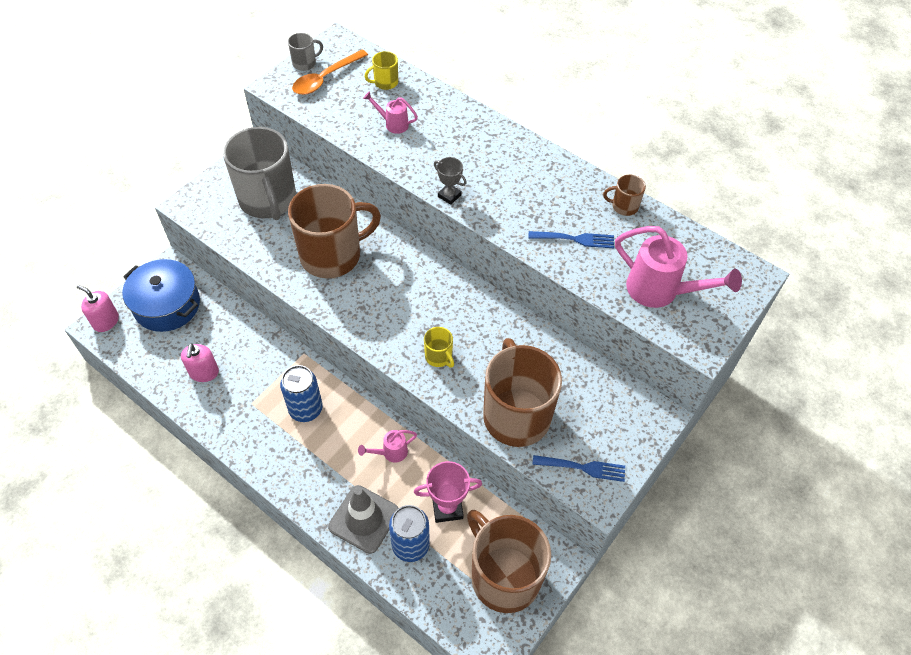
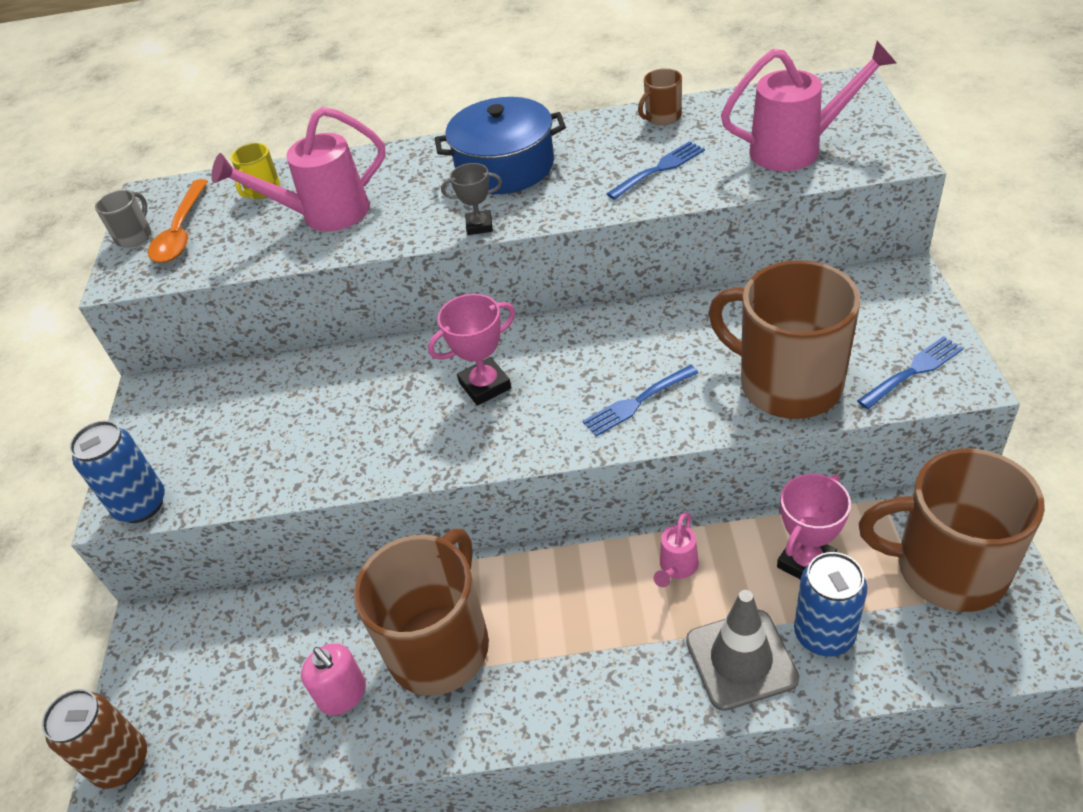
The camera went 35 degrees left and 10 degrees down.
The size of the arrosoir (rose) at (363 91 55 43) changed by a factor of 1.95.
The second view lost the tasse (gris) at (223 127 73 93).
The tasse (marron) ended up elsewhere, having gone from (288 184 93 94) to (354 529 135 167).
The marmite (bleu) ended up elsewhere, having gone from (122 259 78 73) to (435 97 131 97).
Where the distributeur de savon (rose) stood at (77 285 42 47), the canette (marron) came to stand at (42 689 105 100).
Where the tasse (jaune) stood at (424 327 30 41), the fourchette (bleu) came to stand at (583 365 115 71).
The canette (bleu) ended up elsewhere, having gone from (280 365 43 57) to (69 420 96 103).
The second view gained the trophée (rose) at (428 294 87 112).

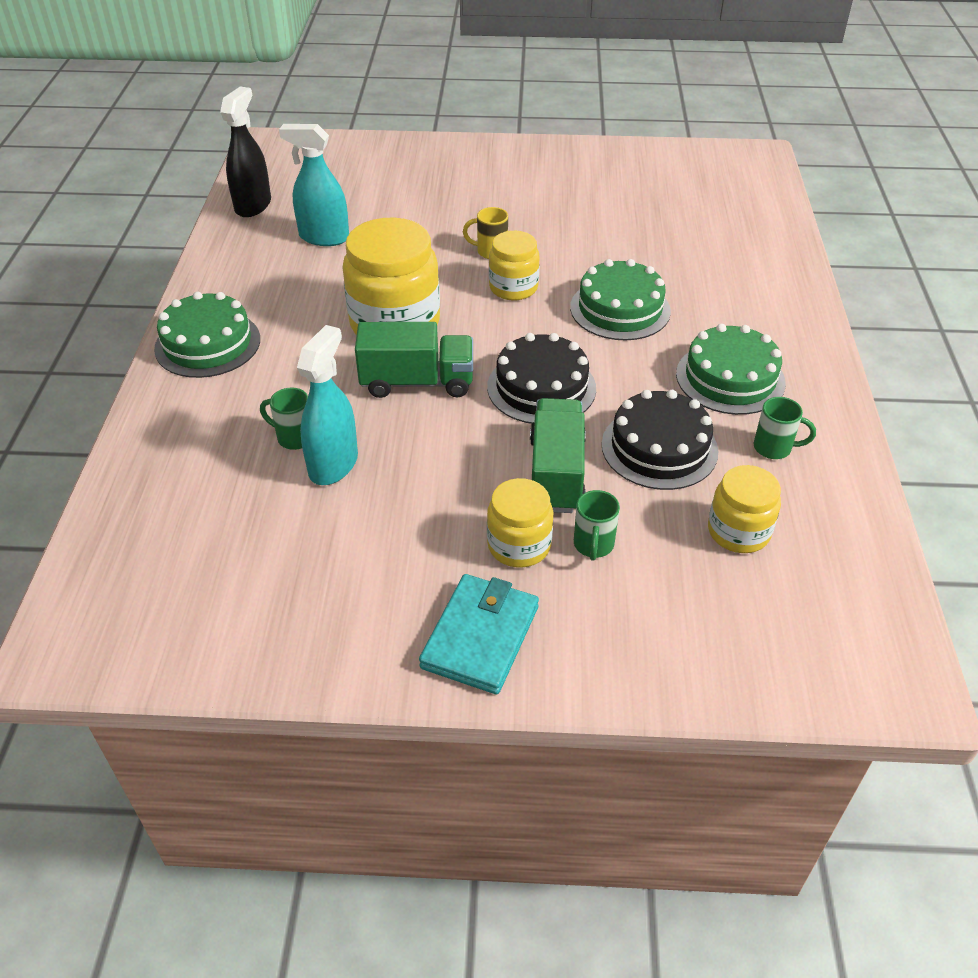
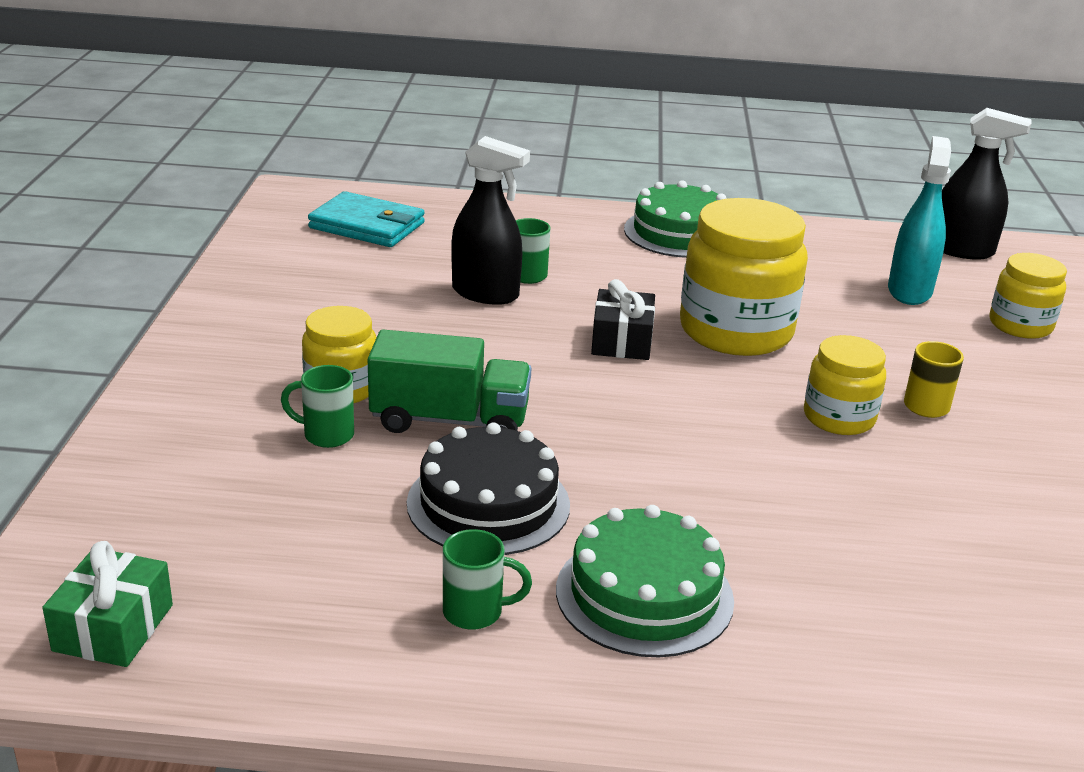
The camera went 90 degrees right and 15 degrees down.
The second view lost the gâteau (vert) at (570 259 101 81).
Where the camion (vert) stood at (355 322 118 76), the cadeau (noir) came to stand at (591 279 64 81).
What was the vaporisateur (turquoise) at (297 325 61 160) turned into the vaporisateur (noir) at (451 136 79 169).
The second view lost the gâteau (noir) at (487 333 109 91).
The tasse (vert) at (754 397 62 62) ended up facing another way, 105 degrees counterclockwise from before.
The bocal (jaune) ended up elsewhere, having gone from (708 465 73 88) to (989 253 78 86).
The portefeuille (turquoise) ended up elsewhere, having gone from (419 574 120 120) to (308 191 117 56).
The second view gained the cadeau (vert) at (42 541 131 126).

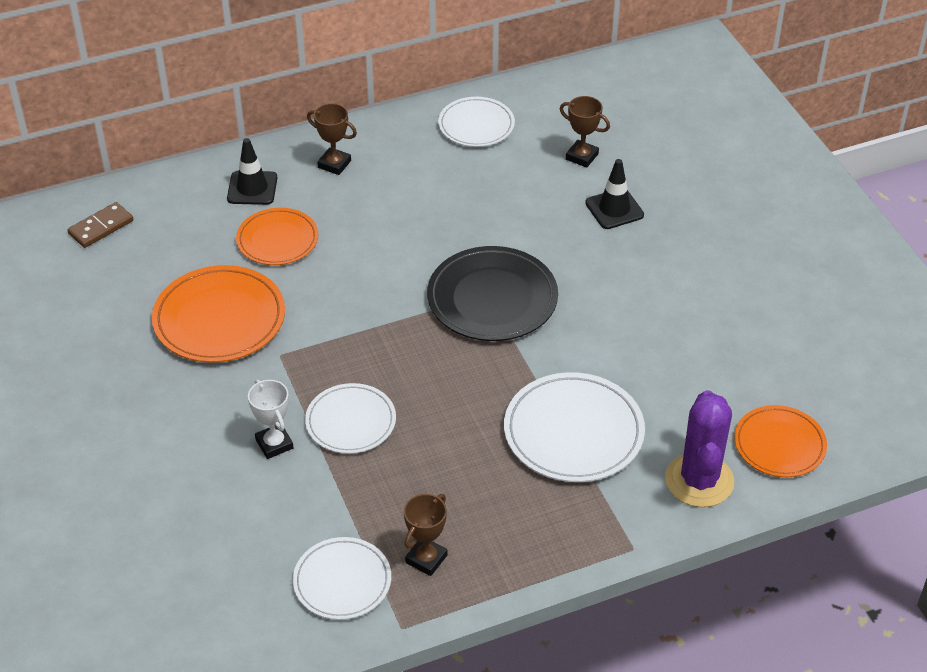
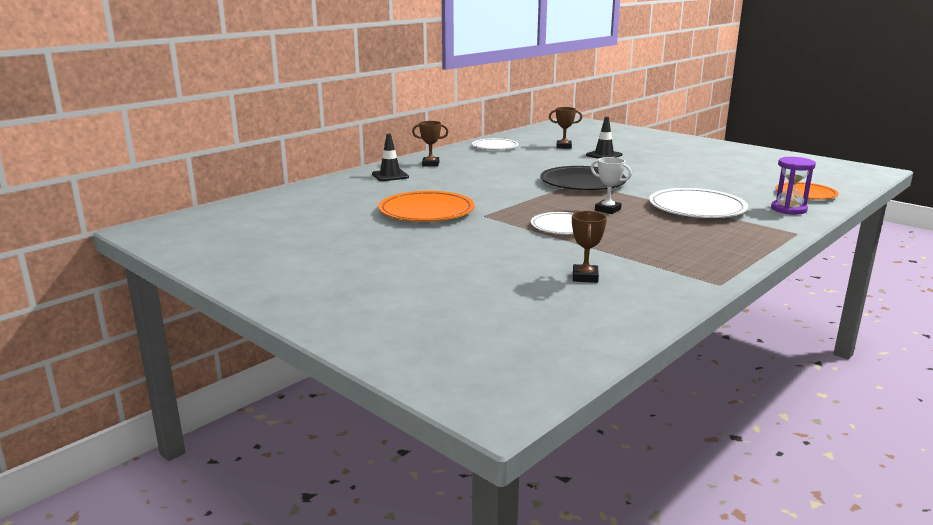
The camera went 25 degrees left and 25 degrees down.
The second view lost the domino (marron) at (67 202 66 46).
The second view lost the assiette (orange) at (236 208 82 57).
The trophée (blanc) ended up elsewhere, having gone from (248 379 45 80) to (591 157 41 57).
Where the cactus (violet) stood at (665 390 70 117), the sablier (violet) came to stand at (771 157 45 58).
The trophée (marron) ended up elsewhere, having gone from (404 494 43 82) to (572 211 35 72).
The second view lost the assiette (blanc) at (293 537 98 83).

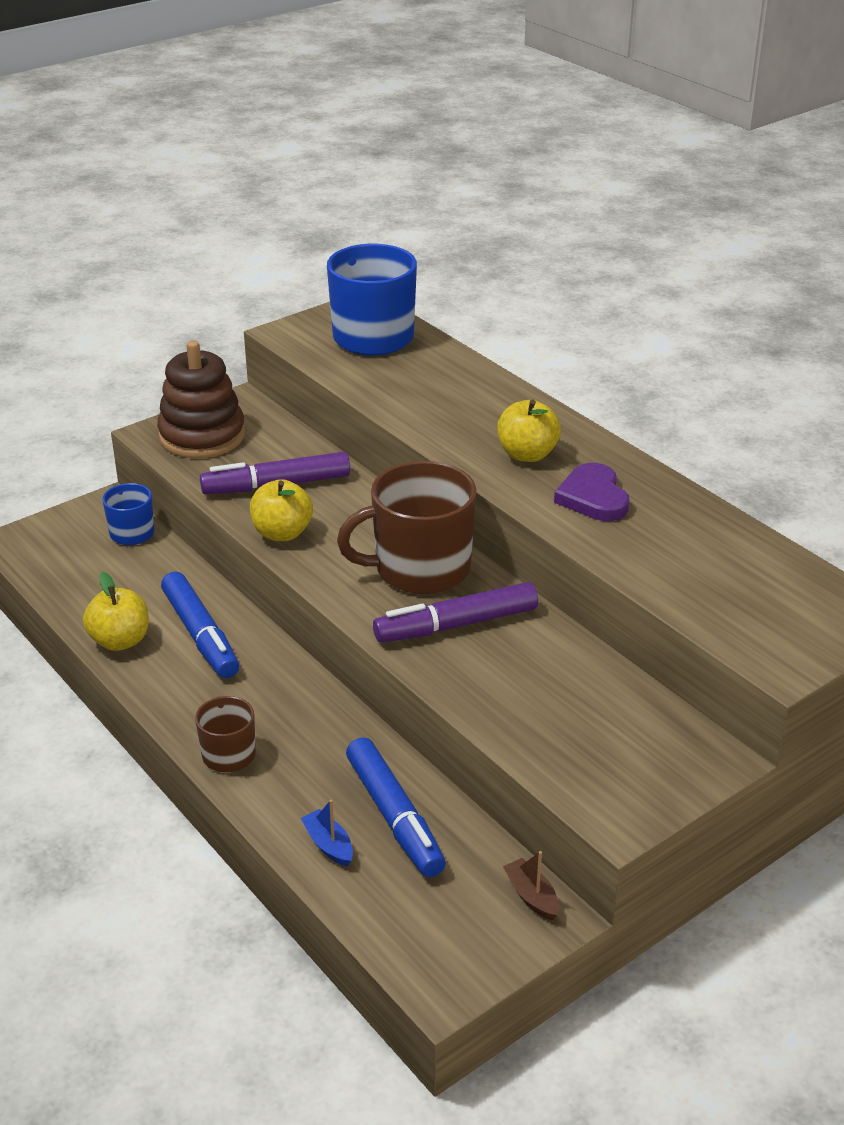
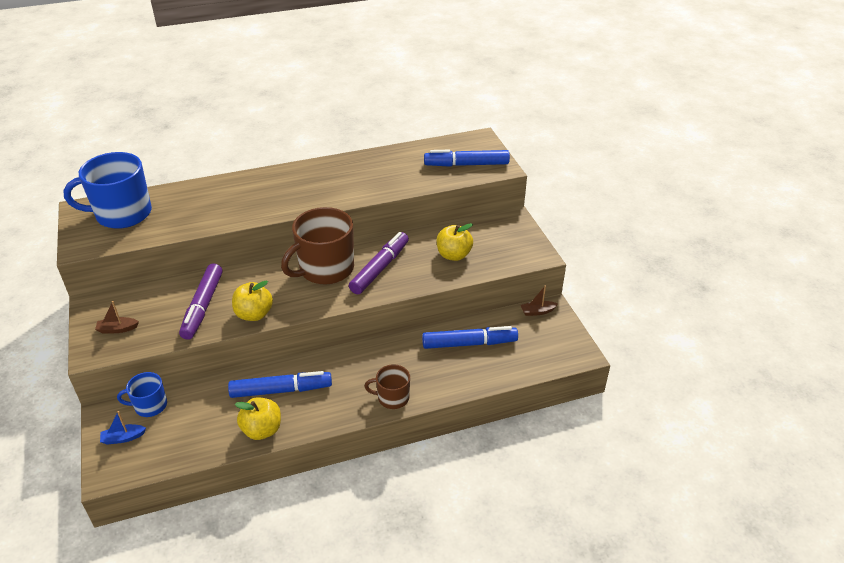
The camera went 70 degrees left and 5 degrees up.
Where the jouet à empiler (marron) stood at (157 341 88 117), the bateau (marron) came to stand at (95 301 44 32).
The pomme (jaune) ended up elsewhere, having gone from (497 400 64 62) to (437 223 36 38).
The tasse (marron) at (337 461 140 133) ended up facing another way, 45 degrees clockwise from before.
The second view lost the cœur (violet) at (554 463 76 58).
The feutre (violet) at (373 582 165 61) ended up facing another way, 150 degrees counterclockwise from before.
The bateau (bleu) ended up elsewhere, having gone from (301 800 52 67) to (100 411 46 34).
The second view gained the feutre (bleu) at (424 150 86 17).

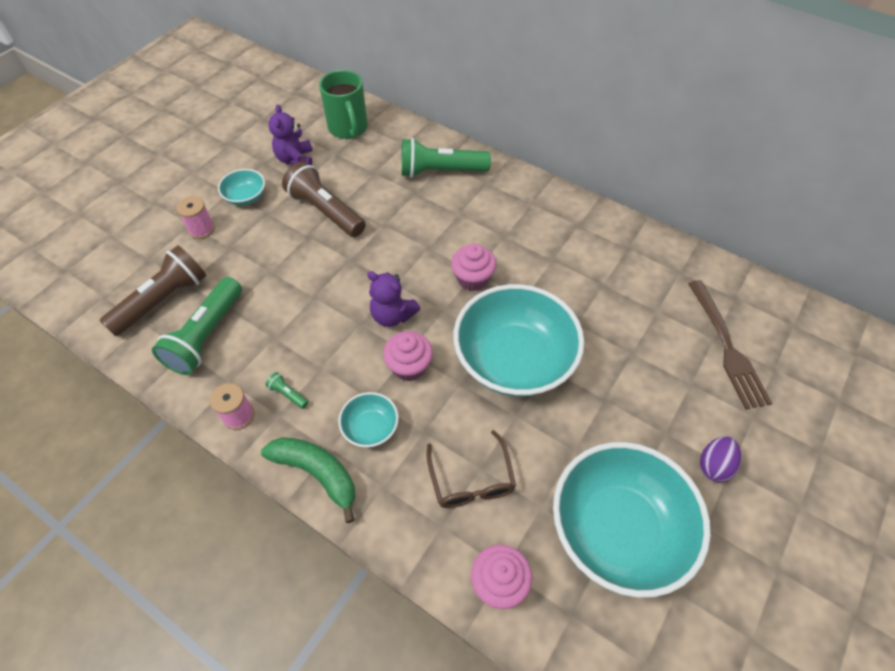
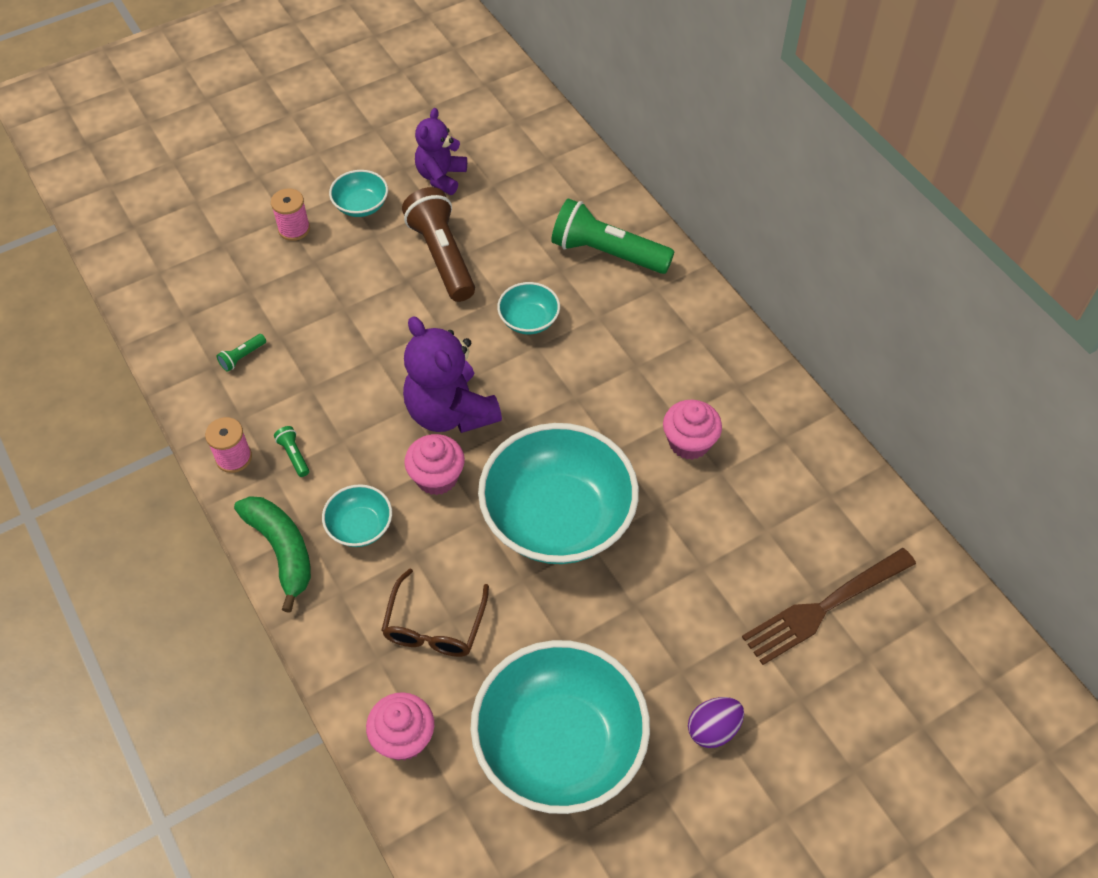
The camera went 25 degrees right and 0 degrees up.
The second view lost the tasse (vert) at (319 70 49 69).
The muffin (rose) ended up elsewhere, having gone from (451 244 45 47) to (663 400 59 60).
The second view lost the lampe de poche (marron) at (100 245 106 91).
The size of the ours en peluche (violet) at (367 271 53 56) changed by a factor of 1.56.
The size of the lampe de poche (vert) at (152 277 90 98) changed by a factor of 0.40.
The fourchette (marron) at (688 280 84 129) ended up facing another way, 45 degrees clockwise from before.
The second view gained the bol (turquoise) at (497 282 63 52).

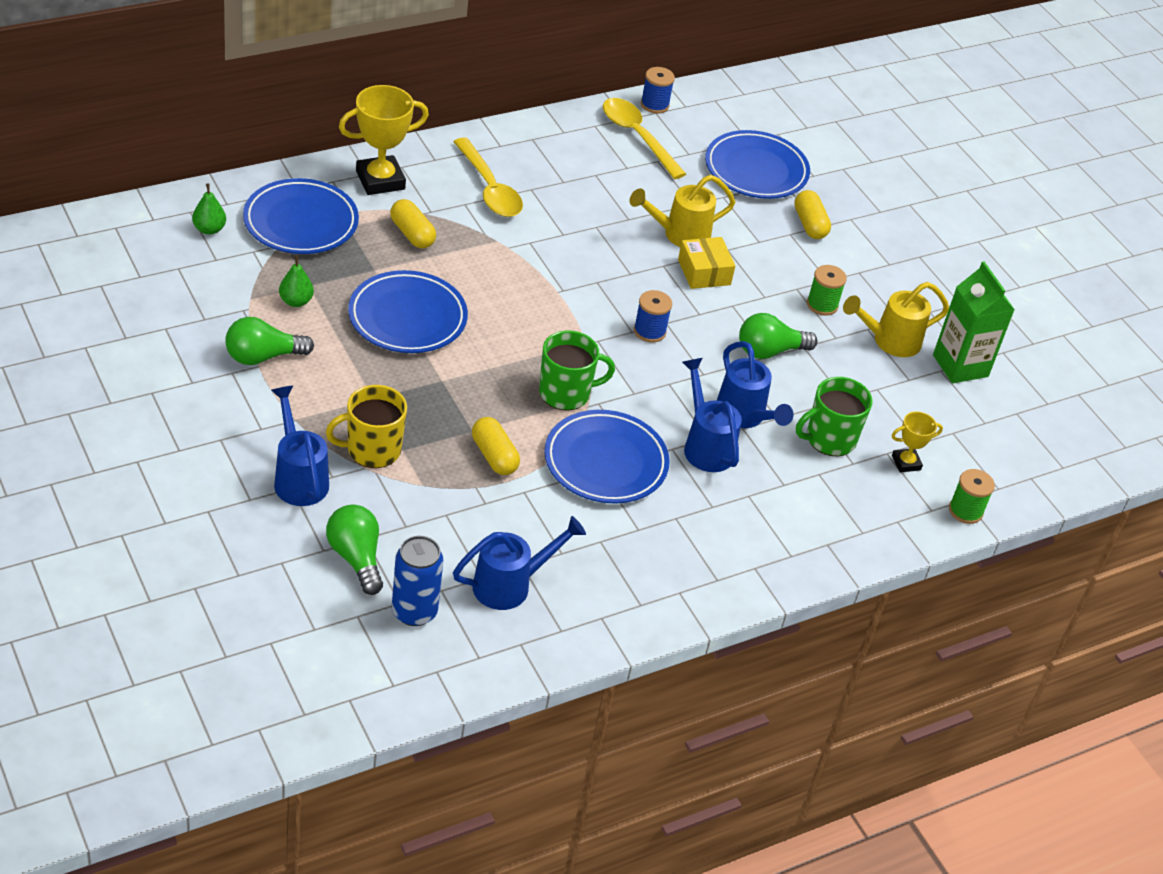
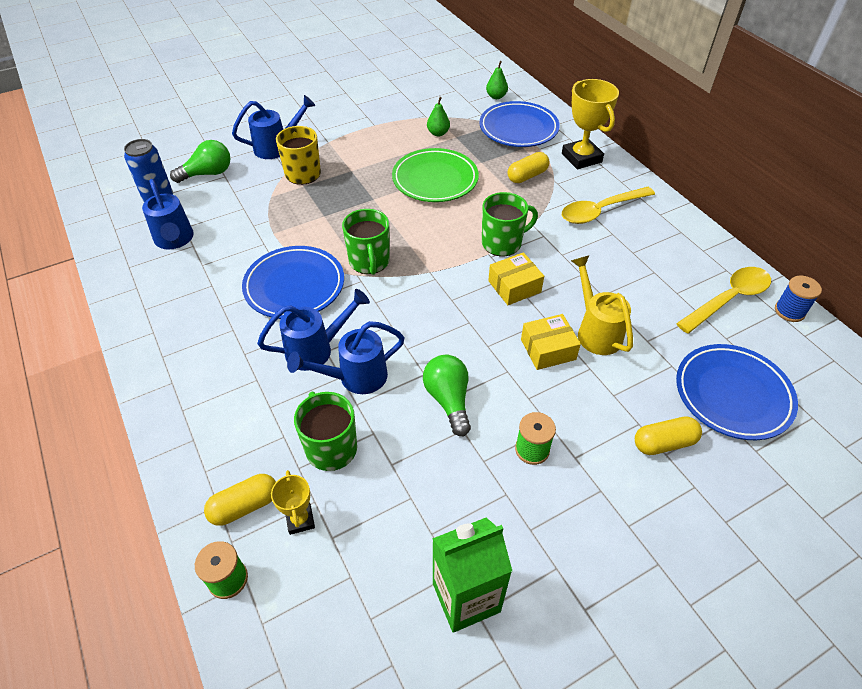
The camera went 95 degrees right and 5 degrees up.
What was the assiette (bleu) at (348 270 120 83) turned into the assiette (vert) at (392 148 87 54).
The second view lost the arrosoir (jaune) at (843 282 106 75).
The second view lost the bobine (bleu) at (634 290 38 53).
The second view lost the ampoule (vert) at (225 317 89 48).
The gélule (jaune) ended up elsewhere, having gone from (472 417 48 58) to (204 474 72 52).
The second view gained the tasse (vert) at (482 192 56 64).
The second view gained the boîte (jaune) at (488 252 56 53).

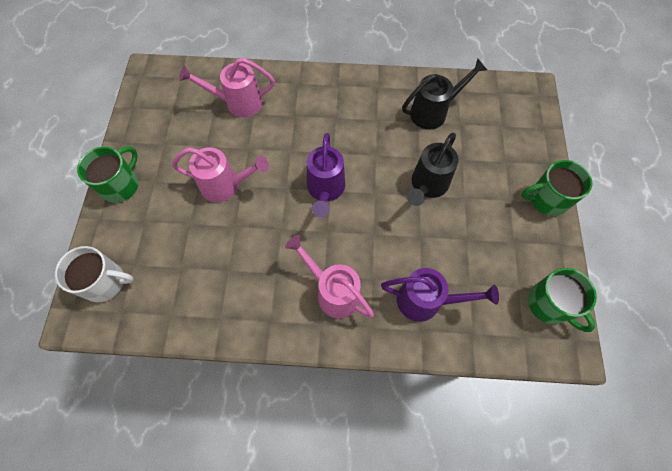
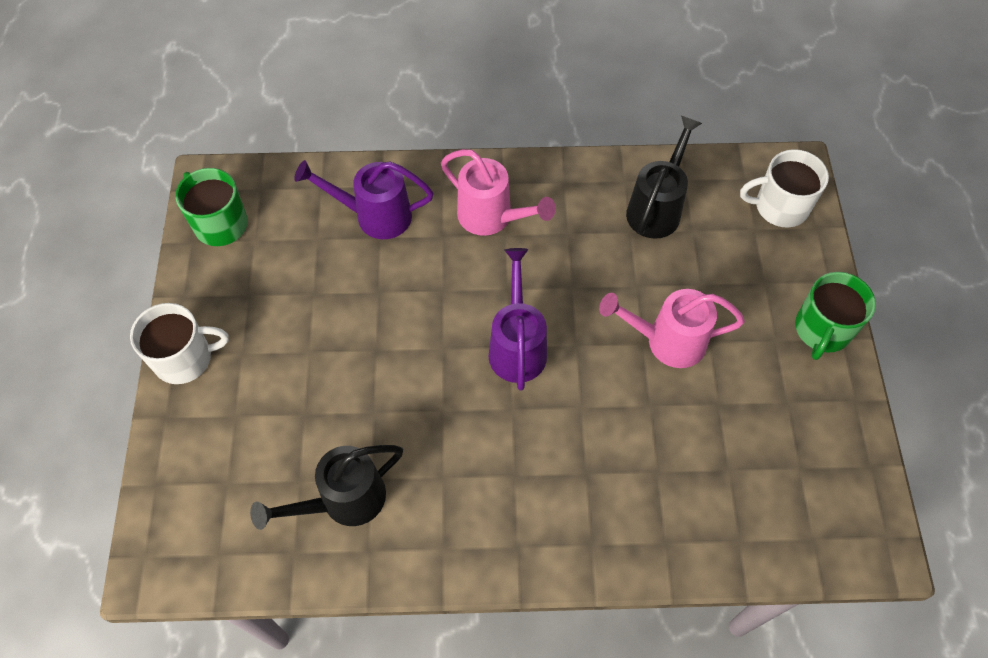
The camera went 175 degrees right and 5 degrees down.
The second view lost the arrosoir (rose) at (179 58 96 59).
The arrosoir (noir) ended up elsewhere, having gone from (407 132 52 74) to (626 116 76 123).
What was the tasse (vert) at (521 160 71 56) turned into the tasse (blanc) at (130 303 99 81).

